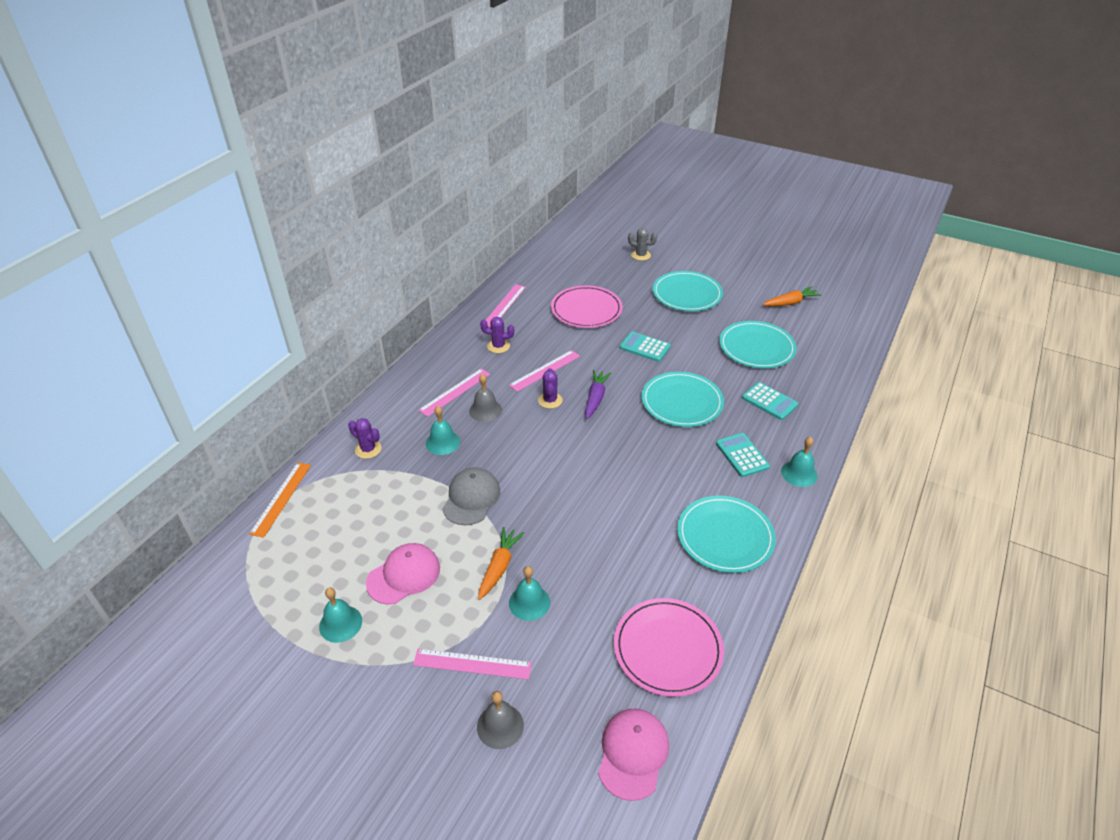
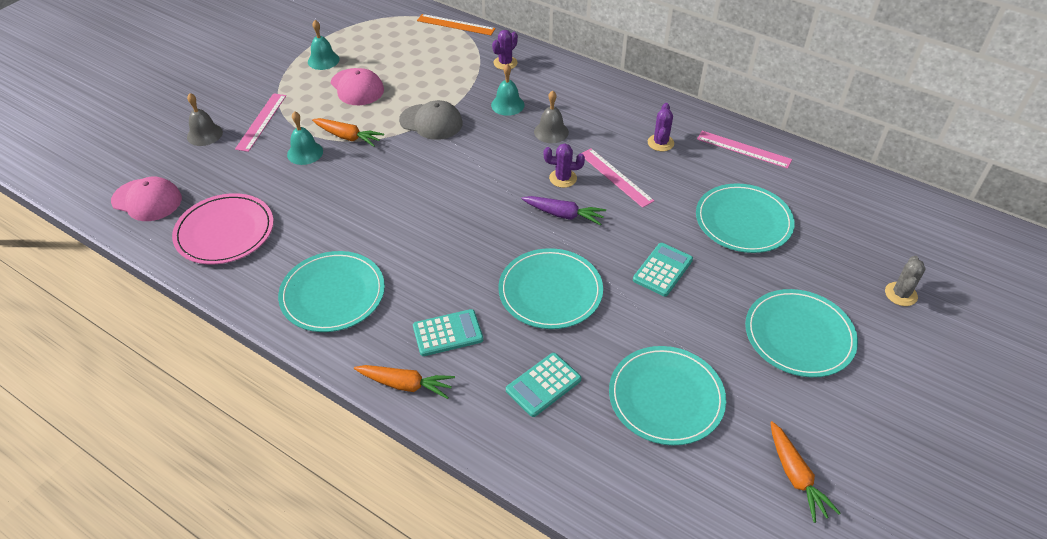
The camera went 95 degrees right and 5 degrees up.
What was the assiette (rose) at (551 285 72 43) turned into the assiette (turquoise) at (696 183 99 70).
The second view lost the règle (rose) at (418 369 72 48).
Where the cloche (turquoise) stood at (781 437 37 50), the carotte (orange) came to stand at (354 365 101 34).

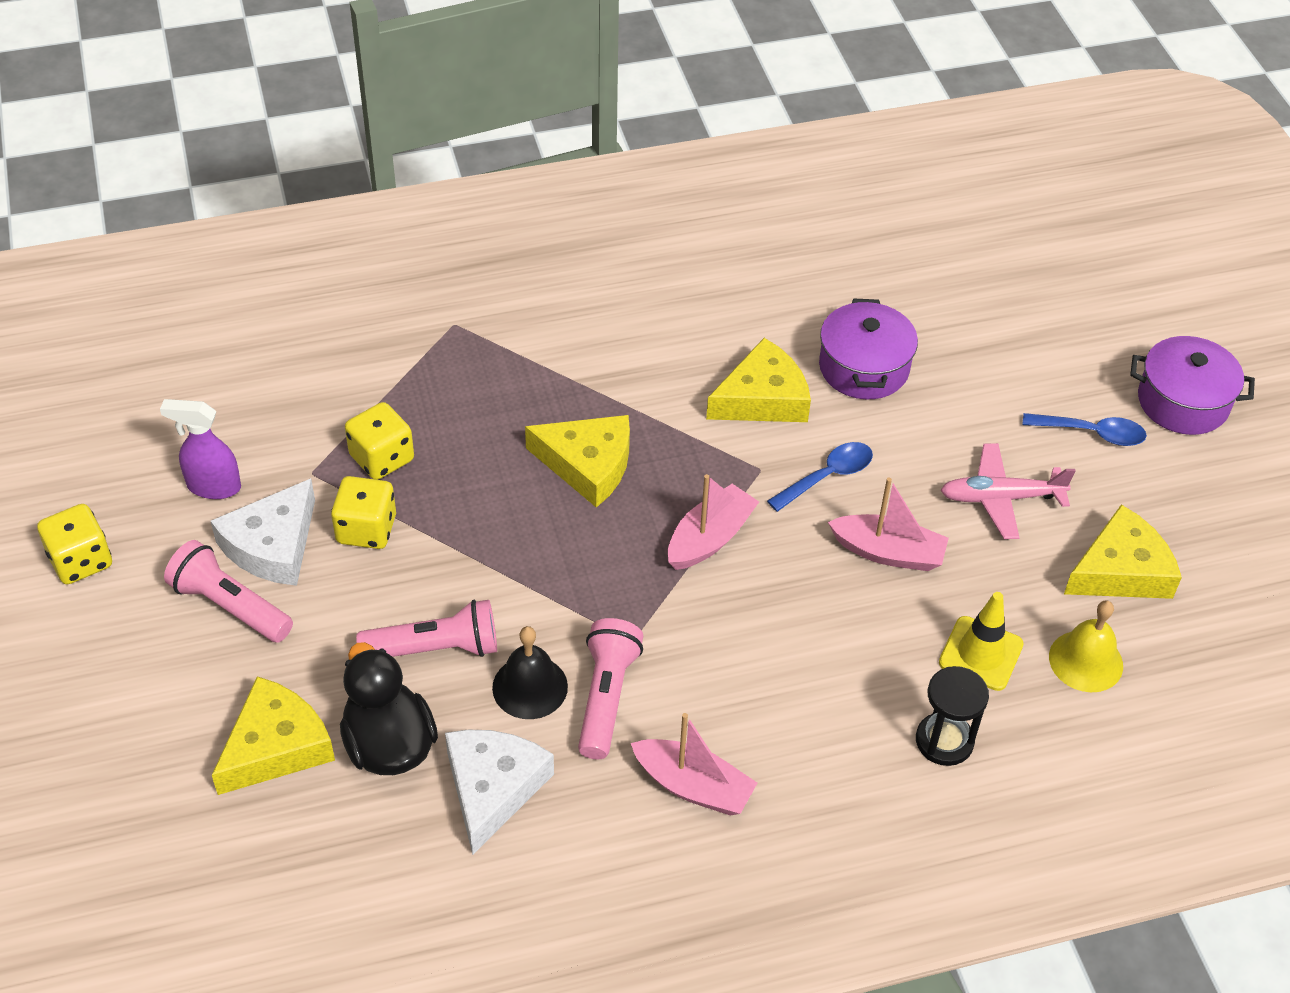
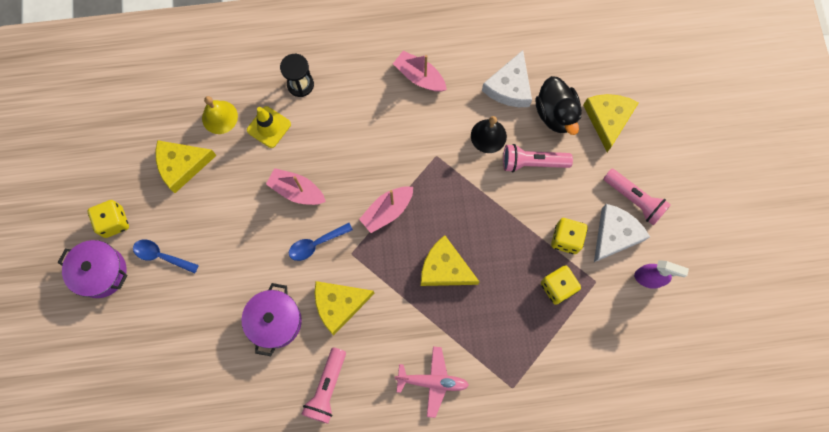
The camera went 170 degrees left and 25 degrees up.
The avion (rose) ended up elsewhere, having gone from (940 443 136 96) to (395 346 74 72).
The dé (jaune) ended up elsewhere, having gone from (37 504 75 80) to (87 200 42 38).
The lampe de poche (rose) ended up elsewhere, having gone from (578 618 65 141) to (301 347 45 77).
The fromage (jaune) at (212 676 123 119) ended up facing another way, 135 degrees clockwise from before.

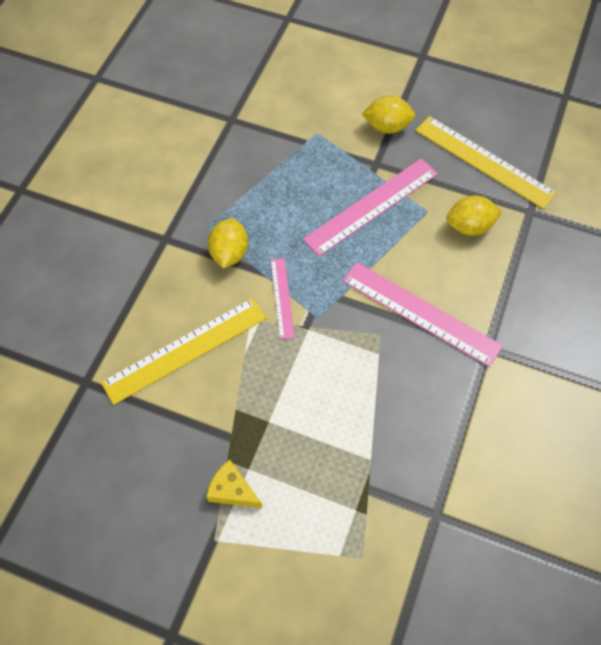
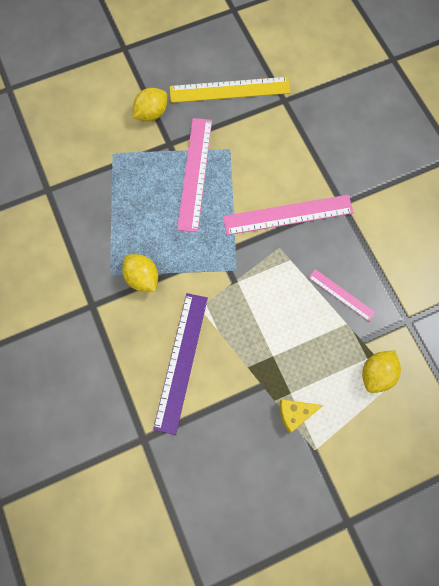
The camera went 45 degrees left and 10 degrees up.
The citron (jaune) ended up elsewhere, having gone from (446 196 56 40) to (362 350 39 43).
The règle (rose) ended up elsewhere, having gone from (271 258 24 81) to (308 269 68 52).
What was the règle (jaune) at (101 298 165 107) turned into the règle (violet) at (153 293 55 142).

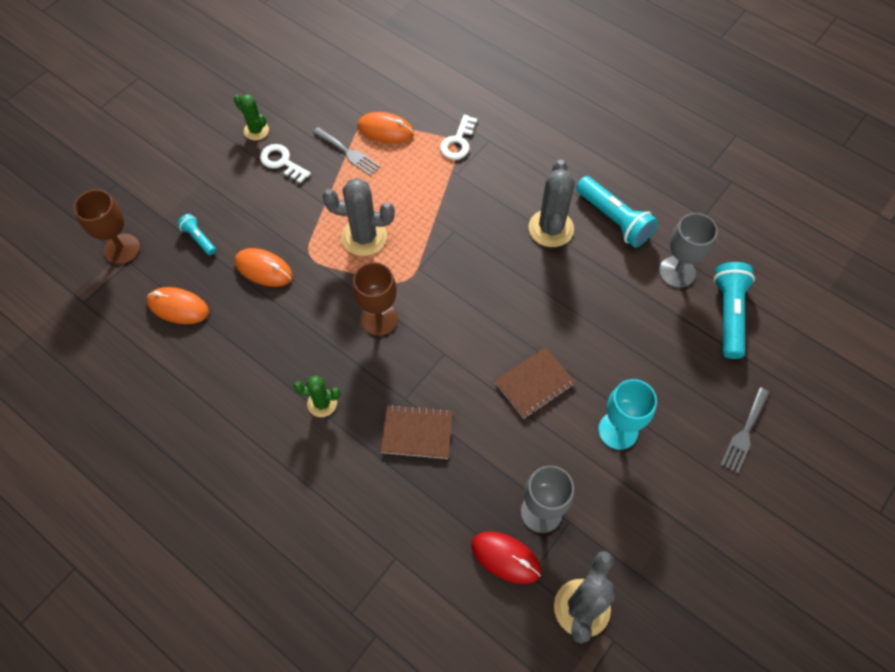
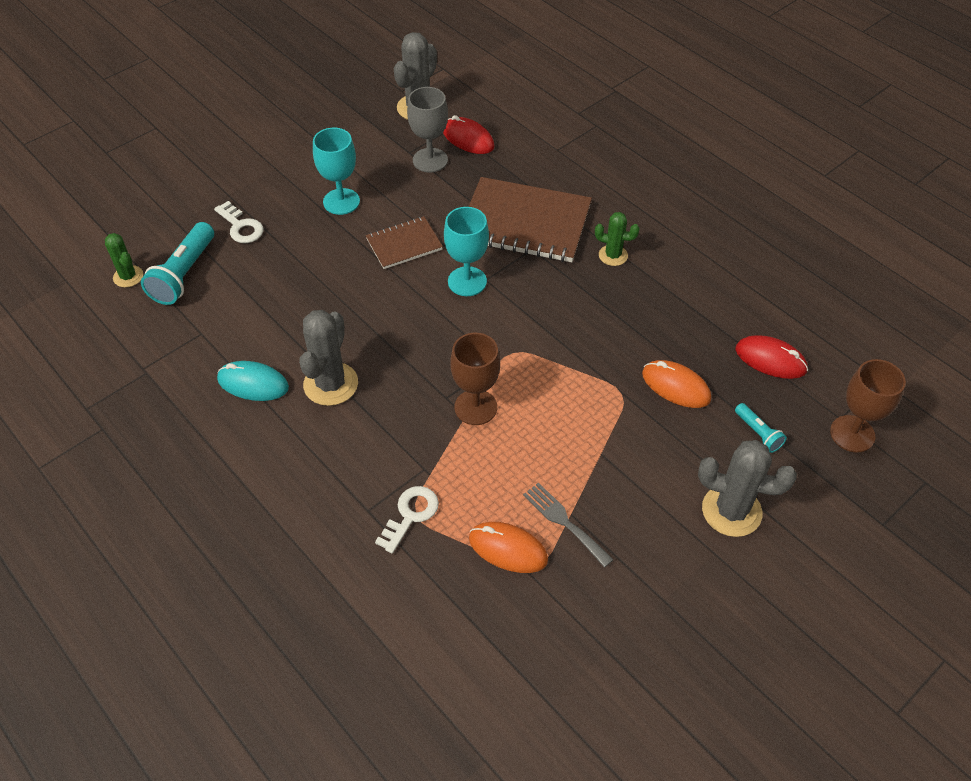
The camera went 170 degrees left and 10 degrees down.
The cactus (vert) ended up elsewhere, having gone from (234 94 35 46) to (105 233 38 54).
The clé (blanc) ended up elsewhere, having gone from (260 144 51 40) to (214 201 49 42).
Where the lampe de poche (turquoise) stood at (576 176 82 72), the souris (turquoise) came to stand at (217 361 72 40).
The cactus (gris) ended up elsewhere, having gone from (322 178 73 78) to (698 440 99 97).
The second view lost the verre à pied (gris) at (659 213 59 75).
The verre à pied (marron) ended up elsewhere, having gone from (353 262 45 74) to (450 333 50 92).
What was the souris (orange) at (147 287 62 37) turned into the souris (rouge) at (735 335 73 44).
The second view lost the fourchette (gris) at (720 387 49 87).
The size of the carnet (marron) at (381 404 72 55) changed by a factor of 1.85.
The second view gained the verre à pied (turquoise) at (444 207 45 89).

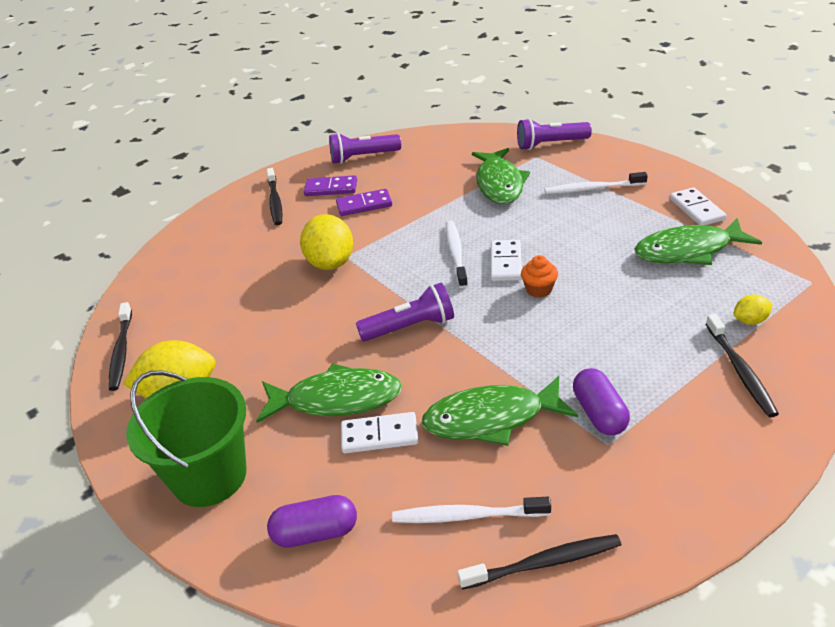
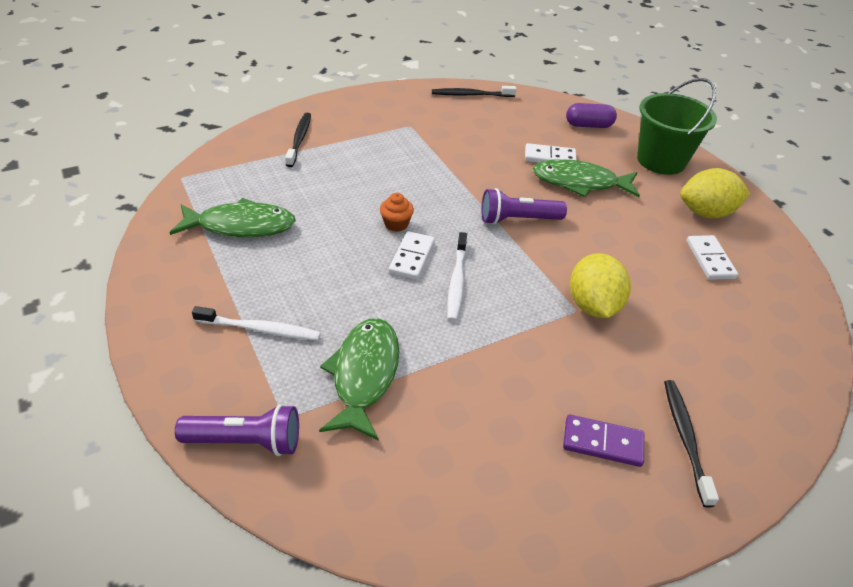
The camera went 175 degrees left and 5 degrees up.
The second view lost the lampe de poche (violet) at (329 133 72 31).
The domino (blanc) ended up elsewhere, having gone from (670 187 56 38) to (686 235 52 45).
The second view lost the domino (violet) at (336 189 56 27).
The second view lost the citron (jaune) at (734 295 38 30).
The second view lost the brosse à dents (noir) at (109 302 23 89).
The second view lost the gélule (violet) at (573 368 57 67).
The second view lost the poisson (vert) at (422 376 156 70).
The second view lost the brosse à dents (blanc) at (392 497 159 26).

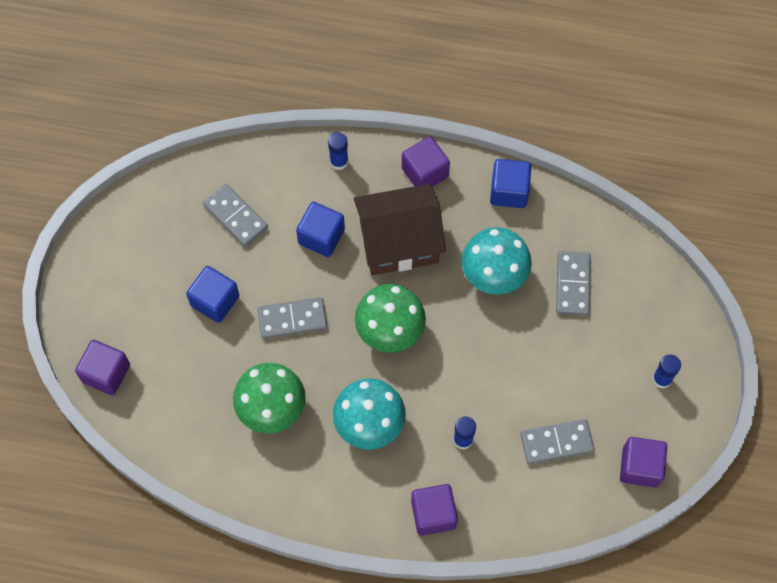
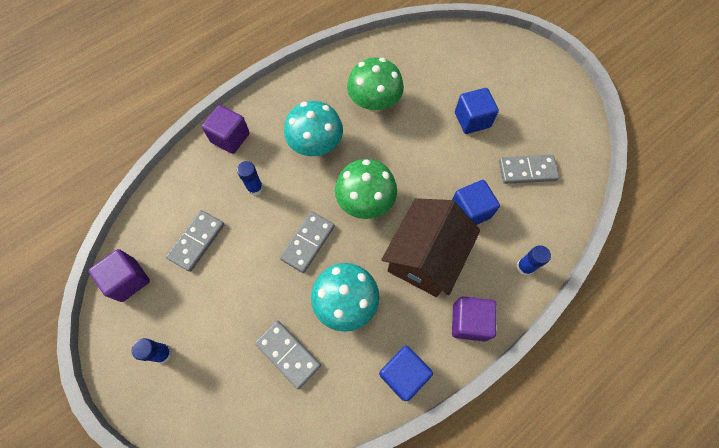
The camera went 130 degrees right and 0 degrees up.
The domino (gris) ended up elsewhere, having gone from (257 297 70 42) to (279 211 56 62).
The second view lost the cube (violet) at (75 340 55 55).

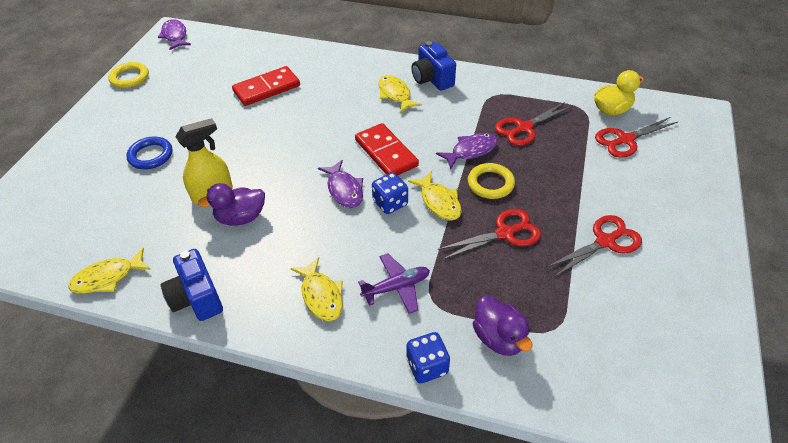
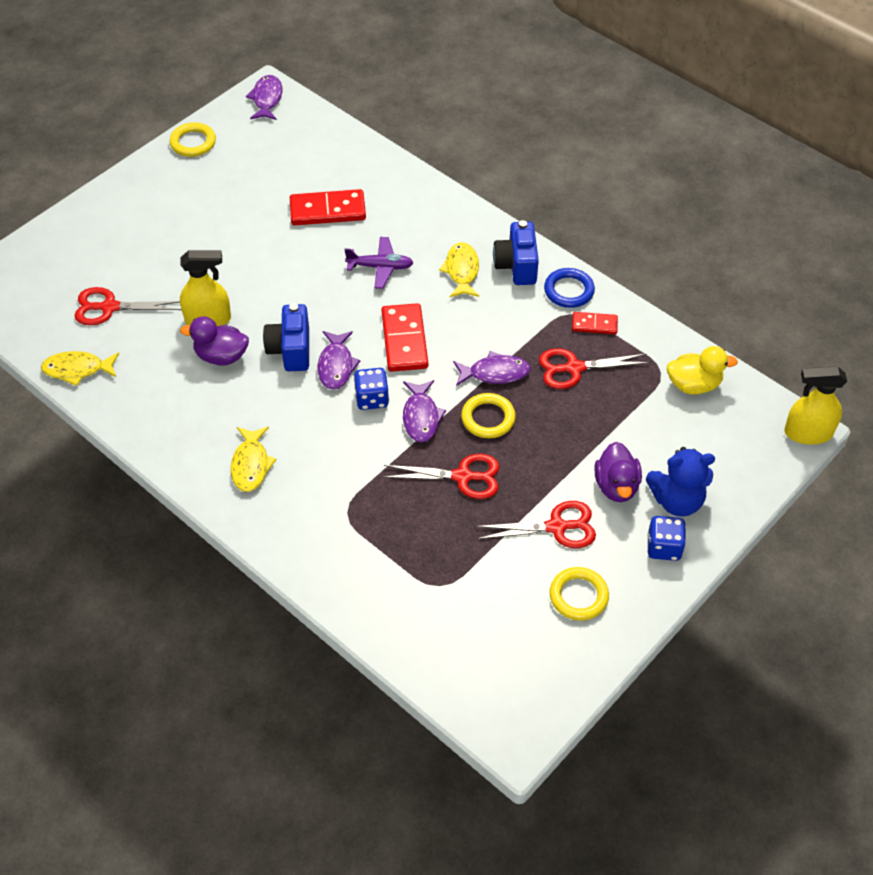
The camera went 25 degrees right and 5 degrees up.
The ciseaux (rouge) ended up elsewhere, having gone from (595 117 83 41) to (75 287 106 38).
The anneau (bleu) ended up elsewhere, having gone from (126 137 46 32) to (544 268 51 40).
What was the poisson (jaune) at (408 172 54 49) turned into the poisson (violet) at (403 380 43 63).
The appareil photo (bleu) ended up elsewhere, having gone from (161 249 62 72) to (263 303 46 68).
The avion (violet) ended up elsewhere, having gone from (358 253 72 61) to (344 237 69 52).
The canard (violet) ended up elsewhere, having gone from (473 295 59 61) to (594 442 48 60).
The dé (bleu) ended up elsewhere, having gone from (406 332 44 51) to (647 516 39 45).
The second view gained the domino (rouge) at (572 312 46 22).
The second view gained the vaporisateur (jaune) at (785 366 62 79).
The second view gained the ours en peluche (bleu) at (646 447 69 70).
The second view gained the anneau (jaune) at (549 567 60 54).

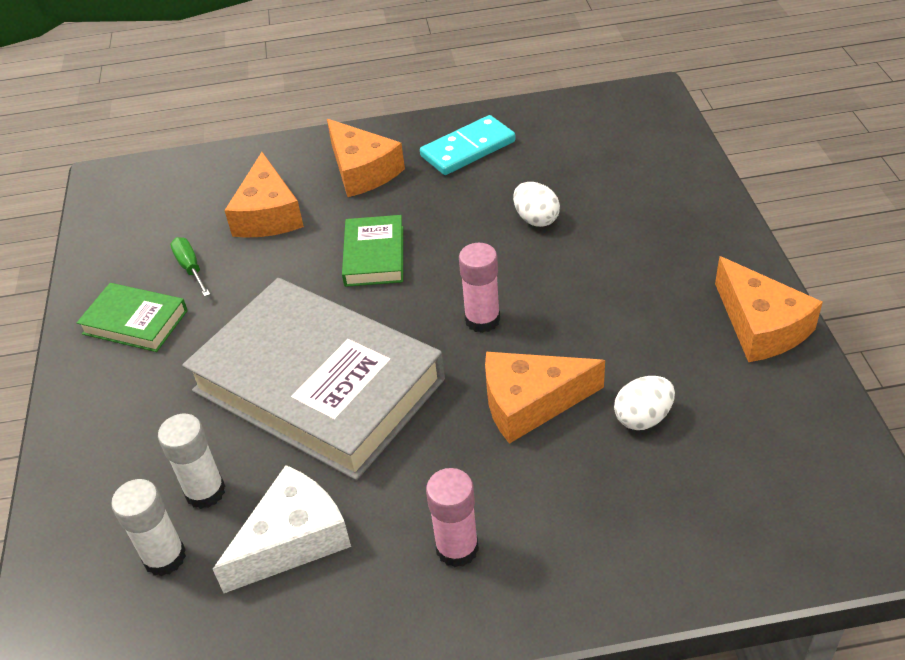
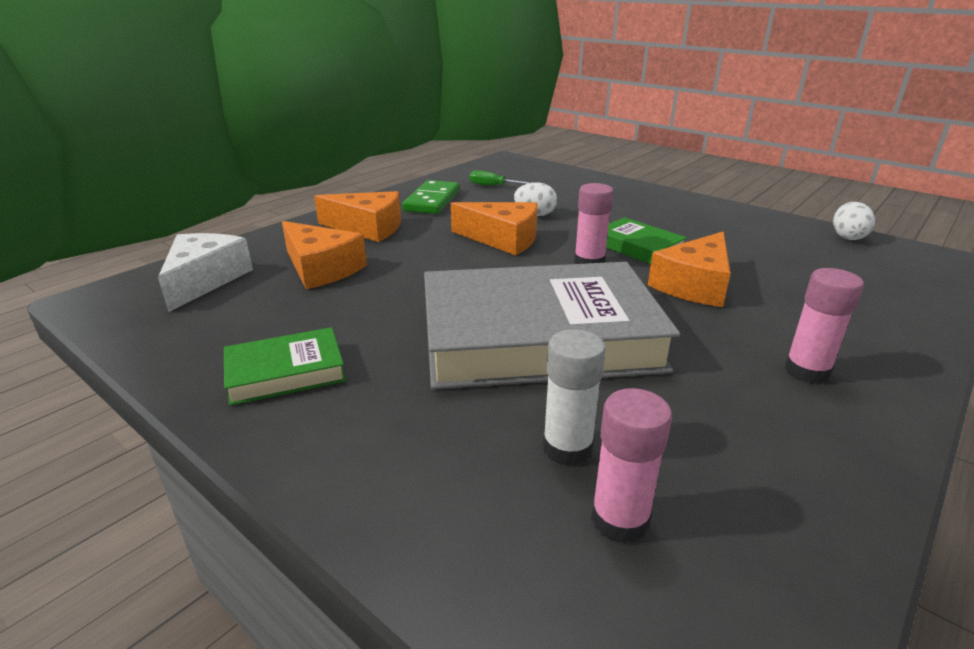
The camera went 45 degrees left and 15 degrees down.
What was the domino (turquoise) at (420 115 96 60) turned into the domino (vert) at (402 180 57 34).
The livre (vert) ended up elsewhere, having gone from (342 215 61 72) to (606 217 81 47).
The tournevis (vert) ended up elsewhere, having gone from (170 237 40 60) to (469 170 61 16).
The fromage (orange) ended up elsewhere, having gone from (715 256 108 106) to (451 202 86 53).
The œuf (blanc) ended up elsewhere, having gone from (614 376 61 54) to (833 202 42 38).
The fromage (blanc) ended up elsewhere, having gone from (213 465 138 128) to (158 233 95 79).
What was the bâton de colle (blanc) at (111 479 75 97) turned into the bâton de colle (rose) at (591 388 81 156).

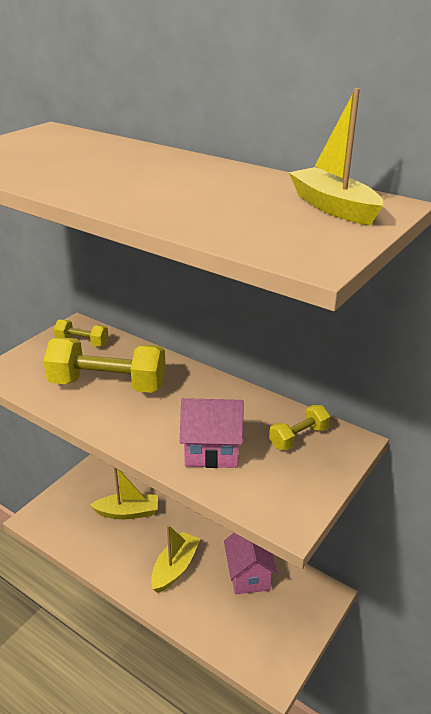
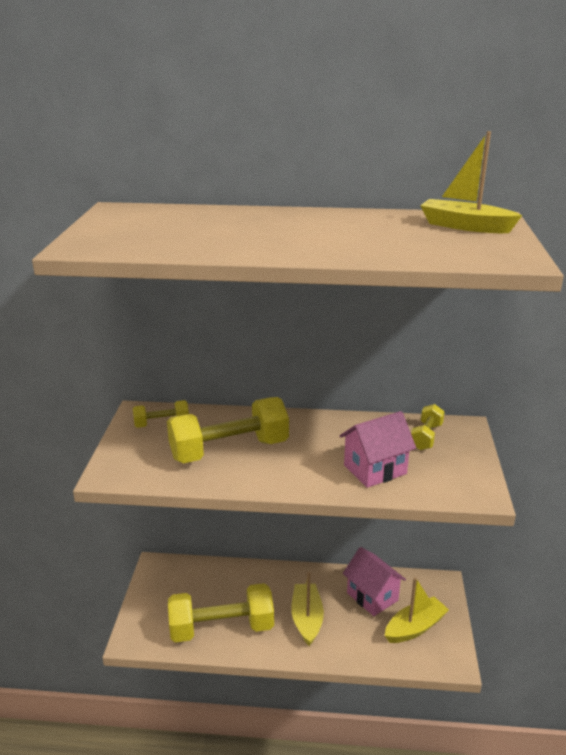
The camera went 30 degrees left and 5 degrees down.
The bateau (jaune) ended up elsewhere, having gone from (90 467 68 52) to (385 577 64 66).
The second view gained the haltère (jaune) at (168 583 106 59).

